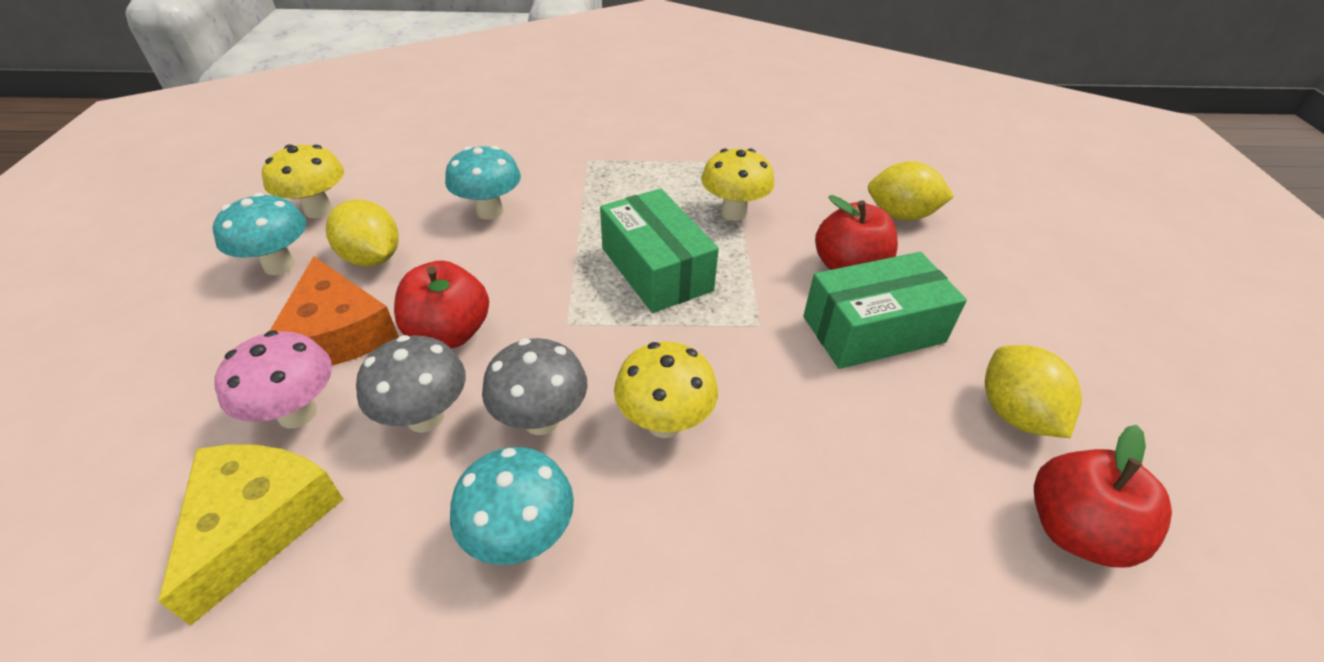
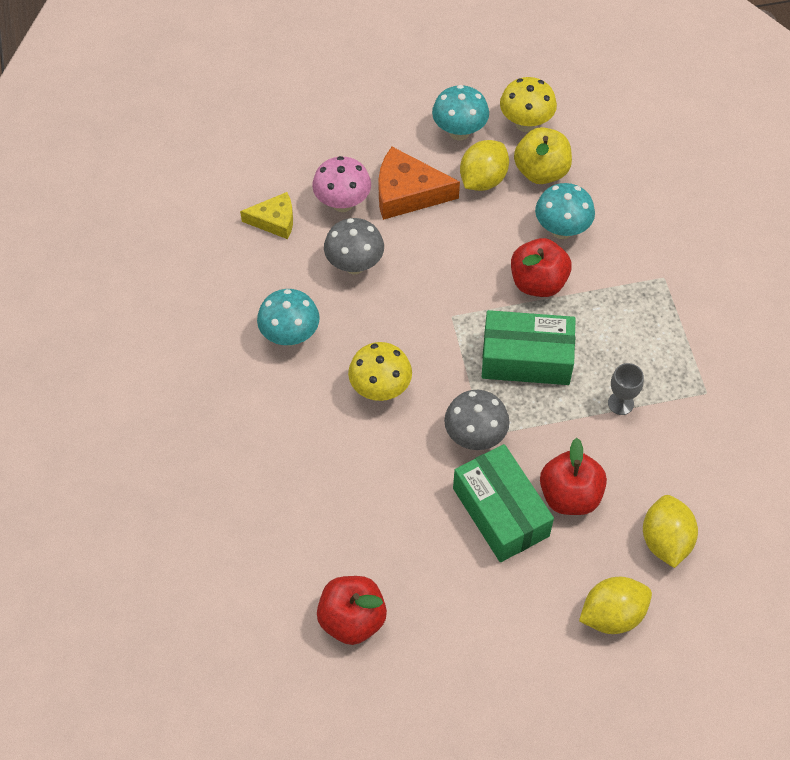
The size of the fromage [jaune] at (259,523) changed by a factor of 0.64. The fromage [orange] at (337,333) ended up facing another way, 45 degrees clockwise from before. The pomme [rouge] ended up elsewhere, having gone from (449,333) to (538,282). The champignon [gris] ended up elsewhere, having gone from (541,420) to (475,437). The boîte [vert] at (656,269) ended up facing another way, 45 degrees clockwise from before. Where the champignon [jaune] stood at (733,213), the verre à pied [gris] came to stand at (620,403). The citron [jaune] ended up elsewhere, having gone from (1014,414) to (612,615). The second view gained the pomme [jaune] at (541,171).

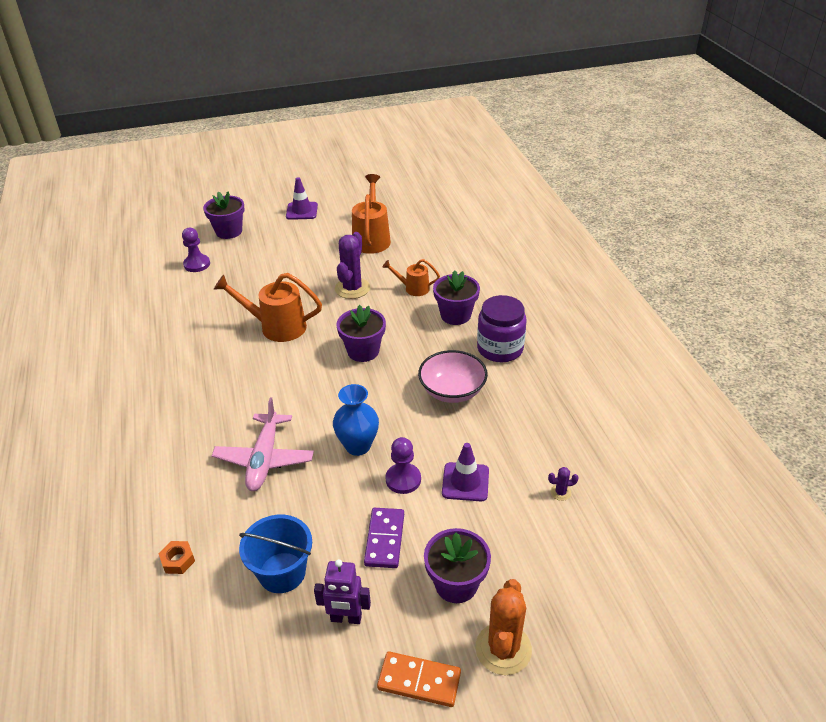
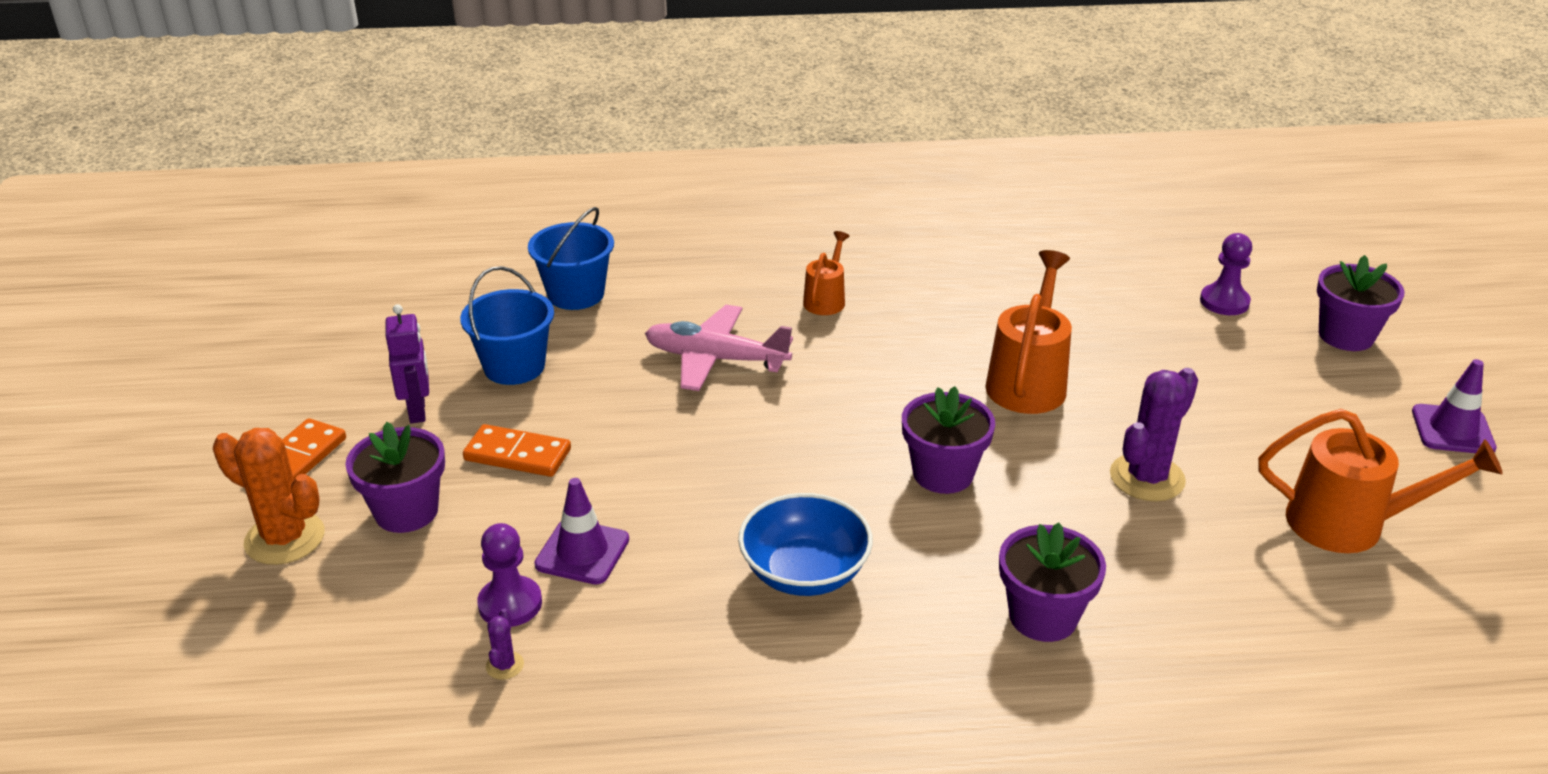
Where the écrou [orange] stood at (178,560), the seau [bleu] came to stand at (576,294). The robot [violet] at (346,618) ended up facing another way, 150 degrees clockwise from before. The second view lost the vase [bleu] at (358,446). The cactus [violet] at (352,288) ended up facing another way, 75 degrees counterclockwise from before. What was the domino [violet] at (385,539) turned into the domino [orange] at (517,455). The arrosoir [orange] ended up elsewhere, having gone from (413,288) to (826,299). The pion [violet] ended up elsewhere, having gone from (403,479) to (510,604). What was the bol [rose] at (452,391) turned into the bol [bleu] at (804,572). The second view lost the bocal [violet] at (500,349).

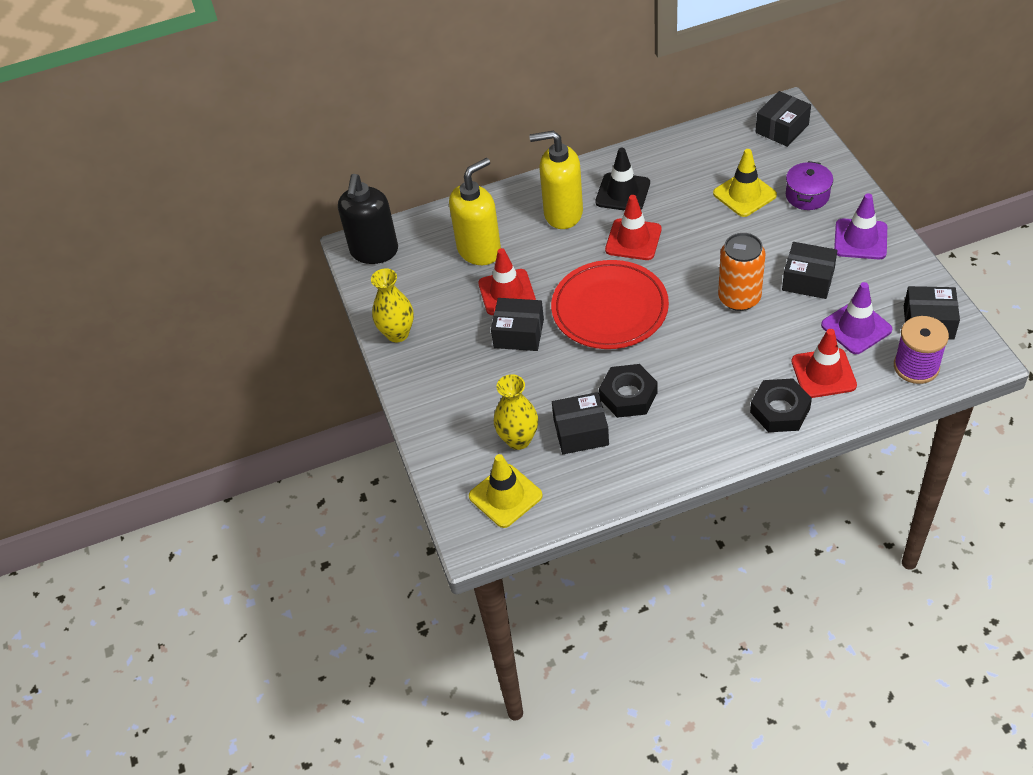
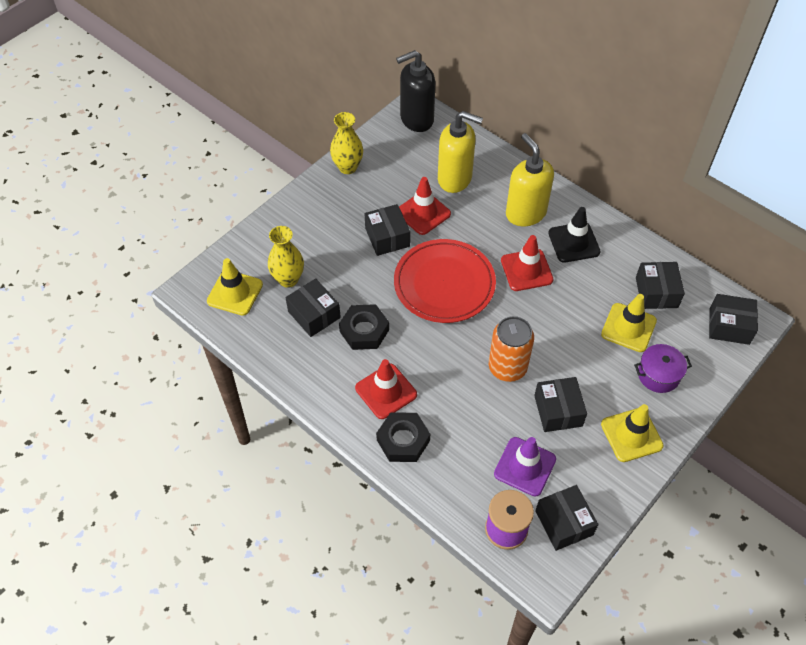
The cône de chantier [rouge] ended up elsewhere, having gone from (823,373) to (386,391). What was the cône de chantier [violet] at (860,239) turned into the cône de chantier [jaune] at (631,435). The second view gained the boîte [noir] at (656,292).

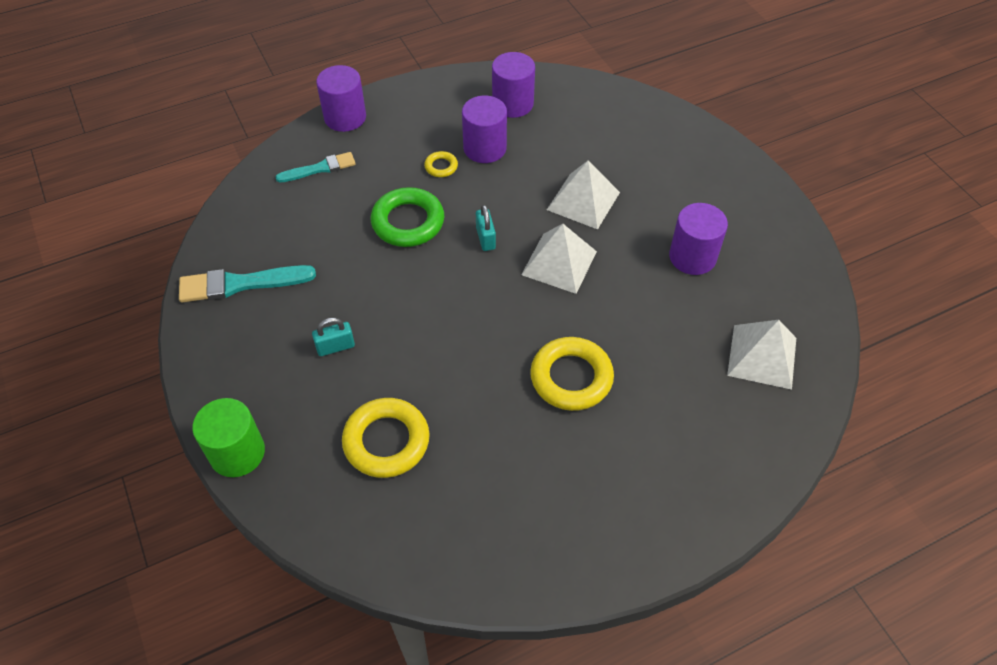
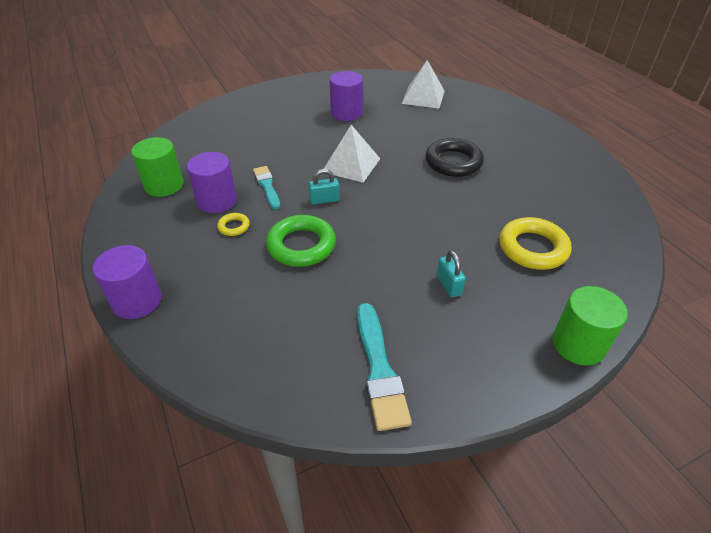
The pinceau [turquoise] ended up elsewhere, having gone from (319,168) to (267,186). What was the cylindre [violet] at (512,104) turned into the cylindre [vert] at (164,185). What was the anneau [jaune] at (571,378) turned into the anneau [noir] at (453,162). The second view lost the pyramide [blanc] at (583,201).

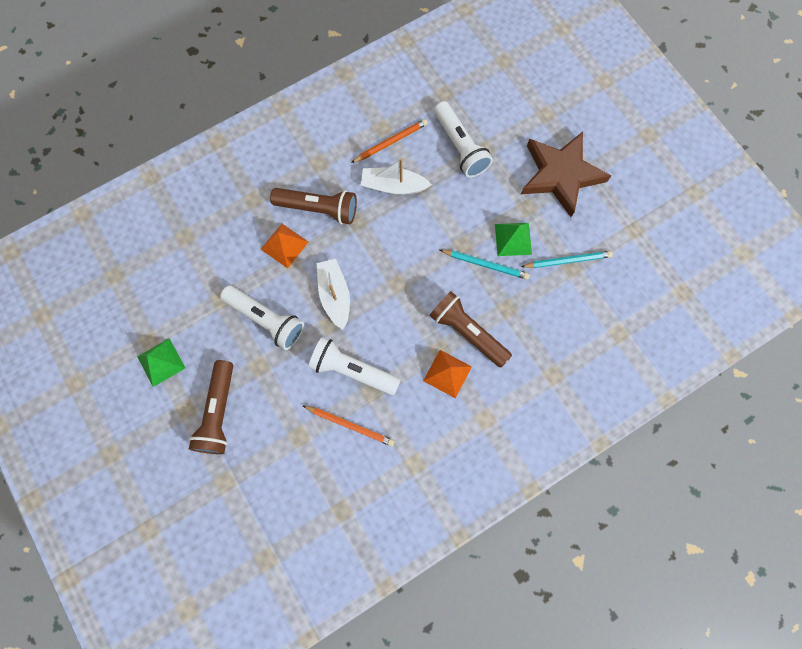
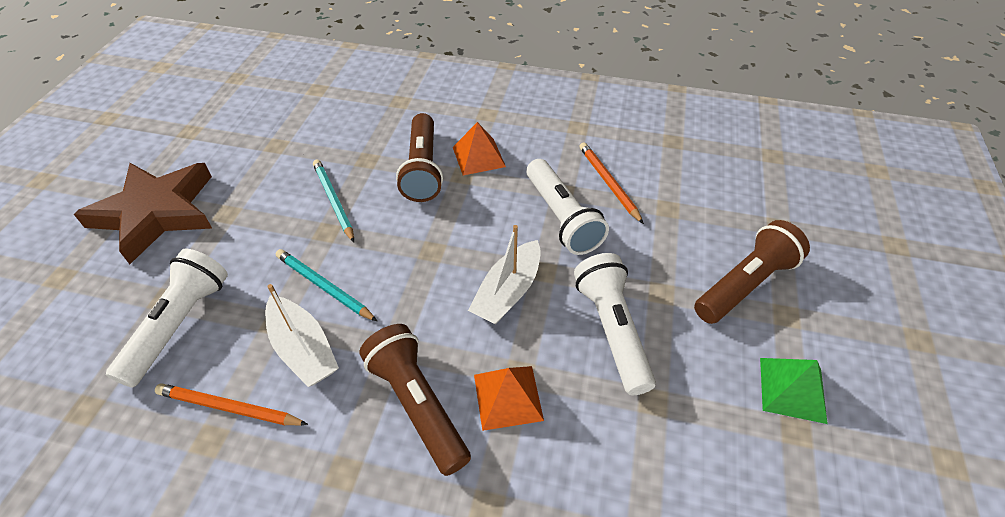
The second view lost the pyramide [vert] at (513,239). The crayon [turquoise] ended up elsewhere, having gone from (567,261) to (324,286).

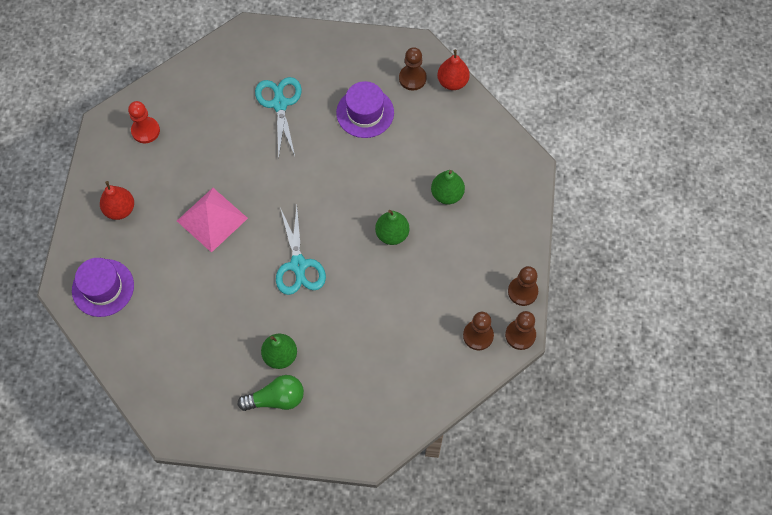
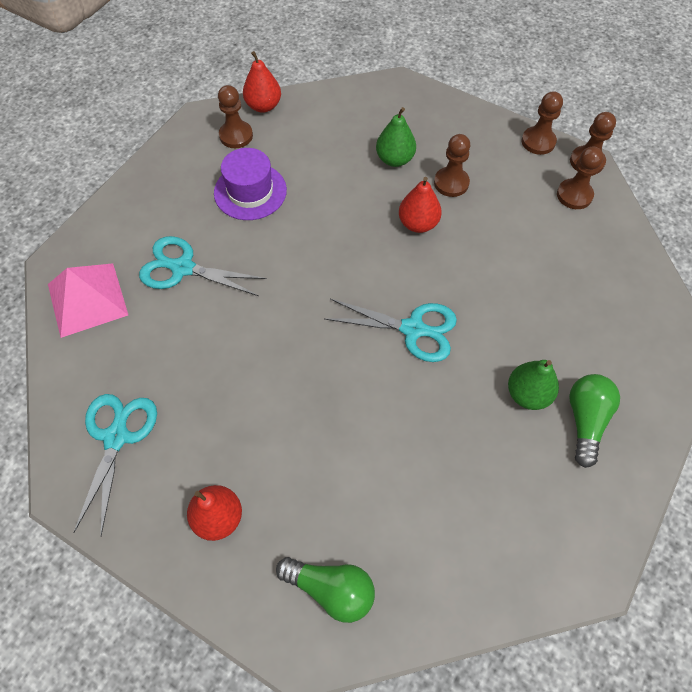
Where the chapeau [violet] stood at (103,288), the ampoule [vert] came to stand at (331,589). Where the pion [rouge] stood at (145,131), the ciseaux [turquoise] came to stand at (116,437). The pyramide [rose] ended up elsewhere, having gone from (212,219) to (87,299). What was the poire [vert] at (392,234) turned into the poire [rouge] at (418,224). The second view gained the pion [marron] at (451,183).

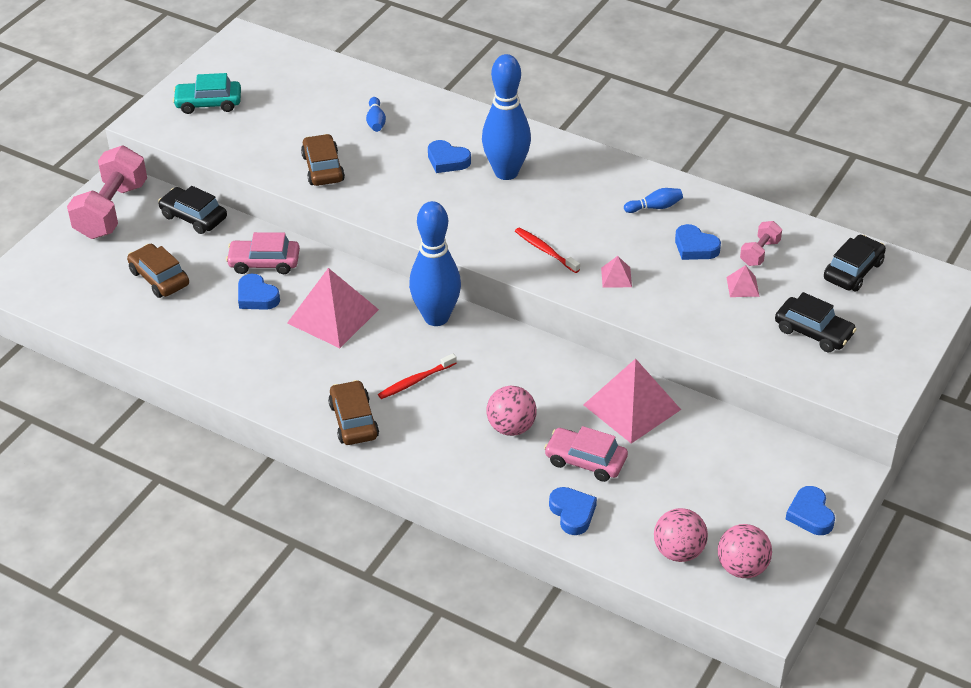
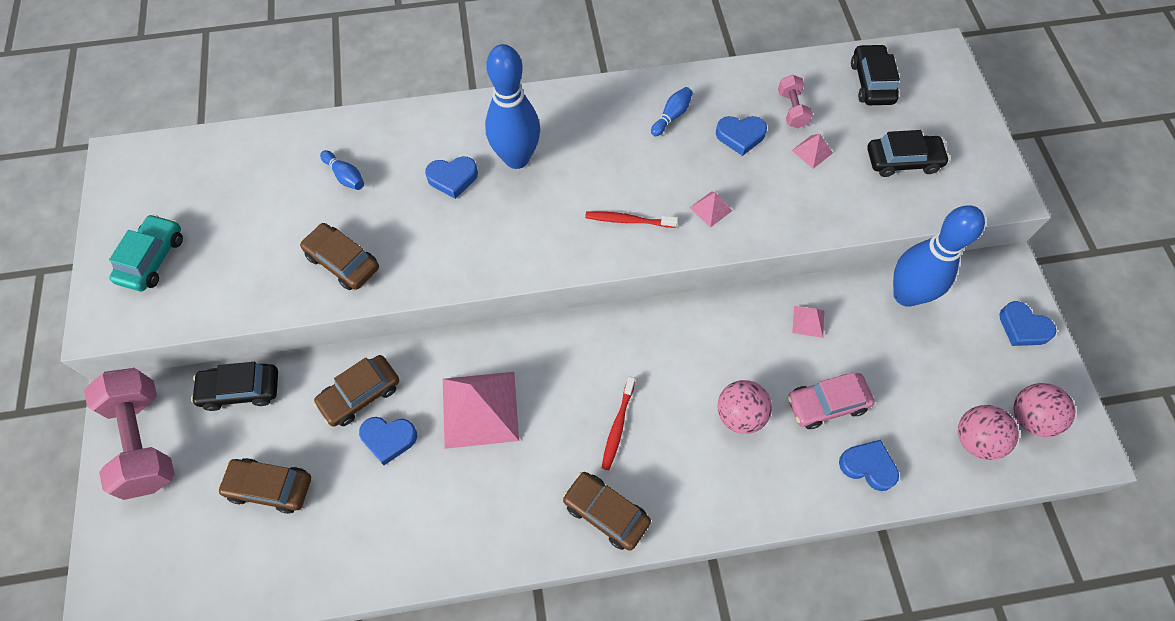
The voiture [turquoise] at (208,103) ended up facing another way, 150 degrees clockwise from before. What was the voiture [rose] at (264,263) turned into the voiture [marron] at (360,394). The quille [bleu] ended up elsewhere, having gone from (436,317) to (906,295). The size of the pyramide [rose] at (632,407) changed by a factor of 0.44.

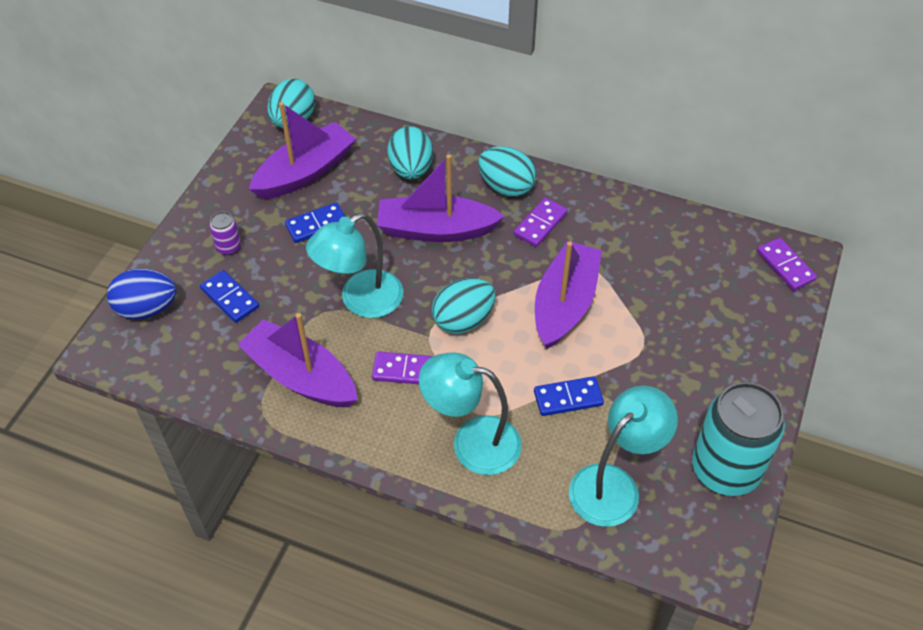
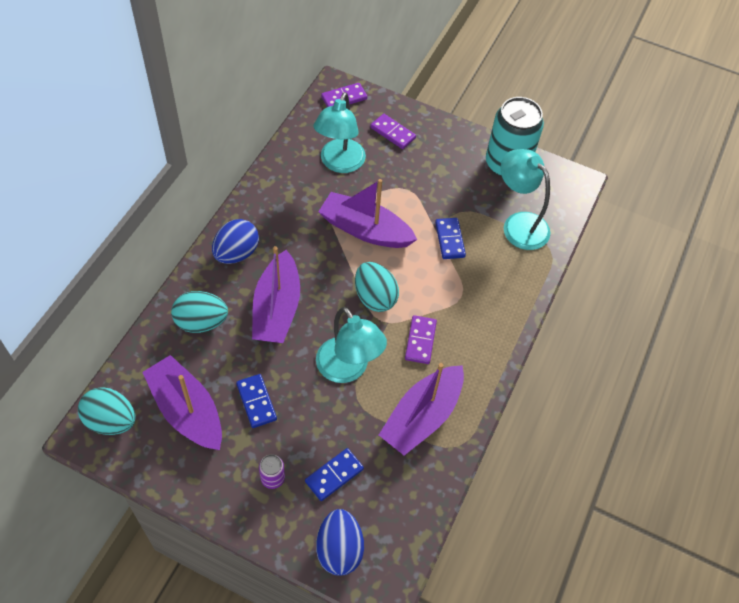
The lampe [turquoise] ended up elsewhere, having gone from (472,442) to (339,163). What was the œuf [turquoise] at (506,187) turned into the œuf [bleu] at (236,253). The domino [violet] ended up elsewhere, having gone from (540,224) to (392,133).

